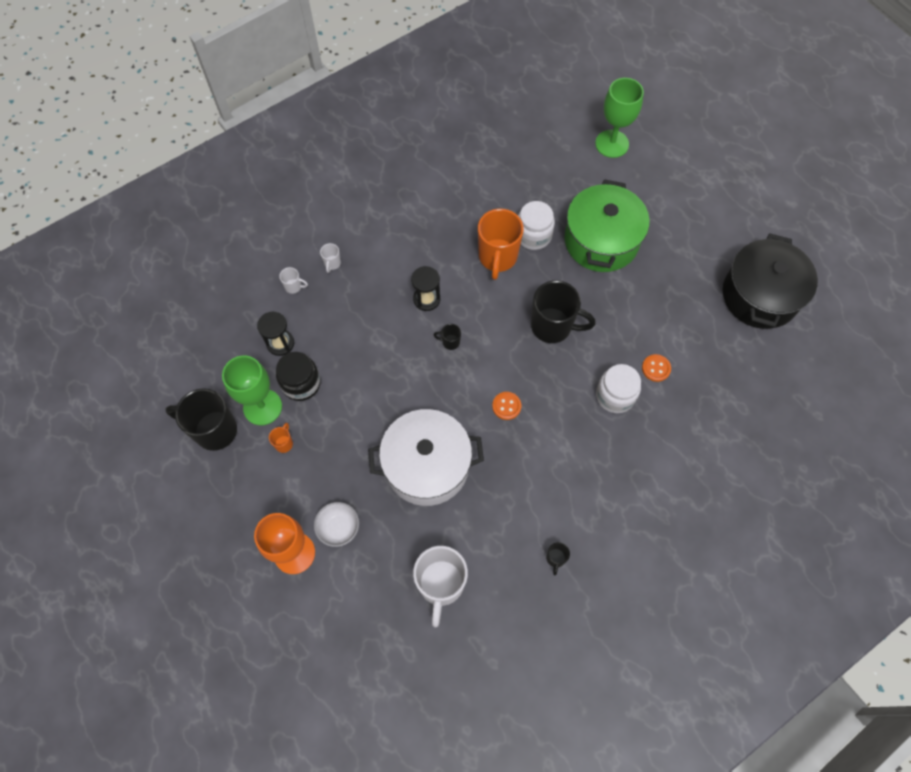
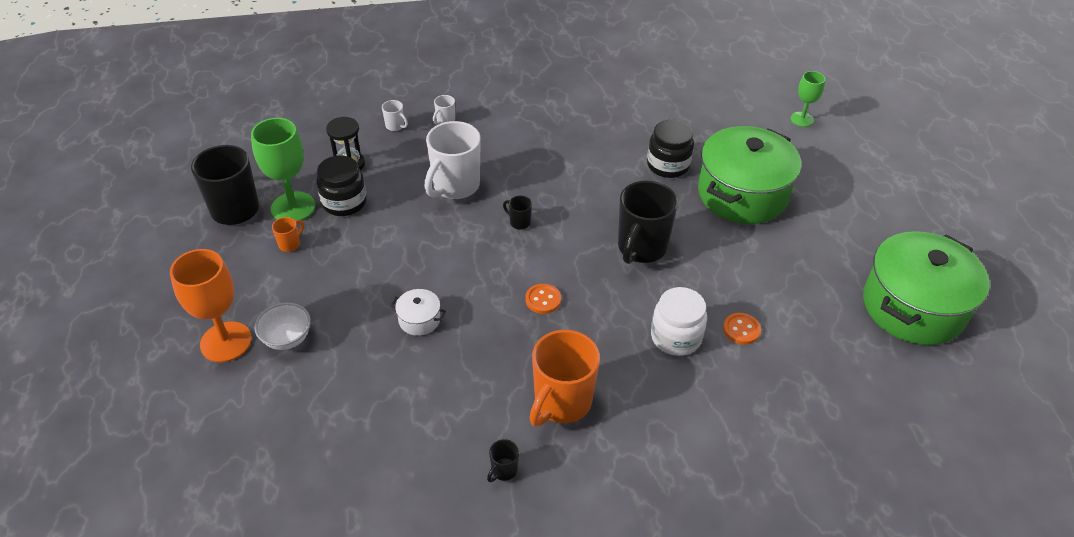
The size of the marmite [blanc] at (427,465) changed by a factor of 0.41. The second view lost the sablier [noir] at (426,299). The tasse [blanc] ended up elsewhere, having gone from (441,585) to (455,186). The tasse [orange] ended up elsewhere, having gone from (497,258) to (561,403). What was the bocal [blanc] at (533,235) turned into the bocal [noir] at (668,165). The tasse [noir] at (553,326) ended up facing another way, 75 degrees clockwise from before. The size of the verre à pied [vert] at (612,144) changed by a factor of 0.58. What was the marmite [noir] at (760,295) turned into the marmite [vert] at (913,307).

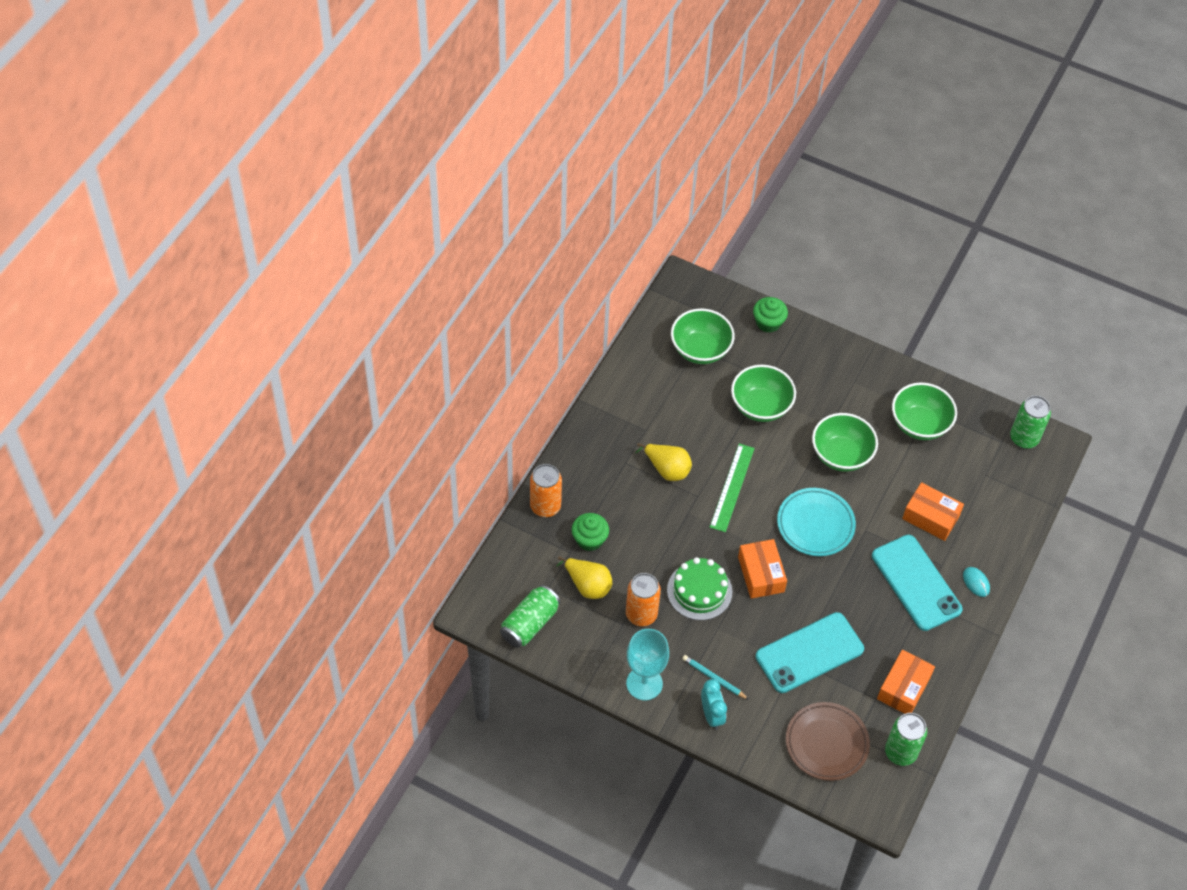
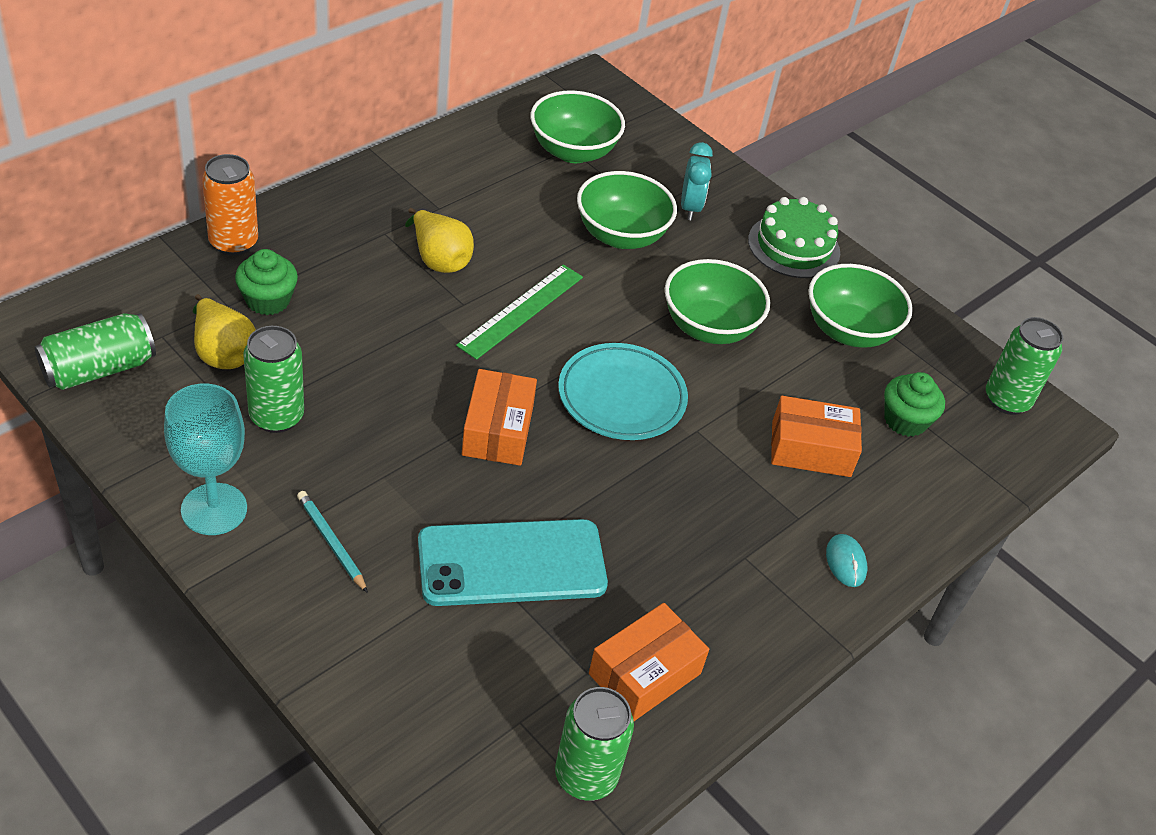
What was the canette [orange] at (641,614) turned into the canette [vert] at (276,416). The gâteau [vert] ended up elsewhere, having gone from (699,591) to (794,246). The réveil [turquoise] ended up elsewhere, having gone from (711,715) to (690,208). The muffin [vert] ended up elsewhere, having gone from (768,322) to (905,420). The second view lost the assiette [marron] at (826,743). The second view lost the téléphone [turquoise] at (916,583). The boîte [orange] at (930,517) ended up facing another way, 45 degrees counterclockwise from before.

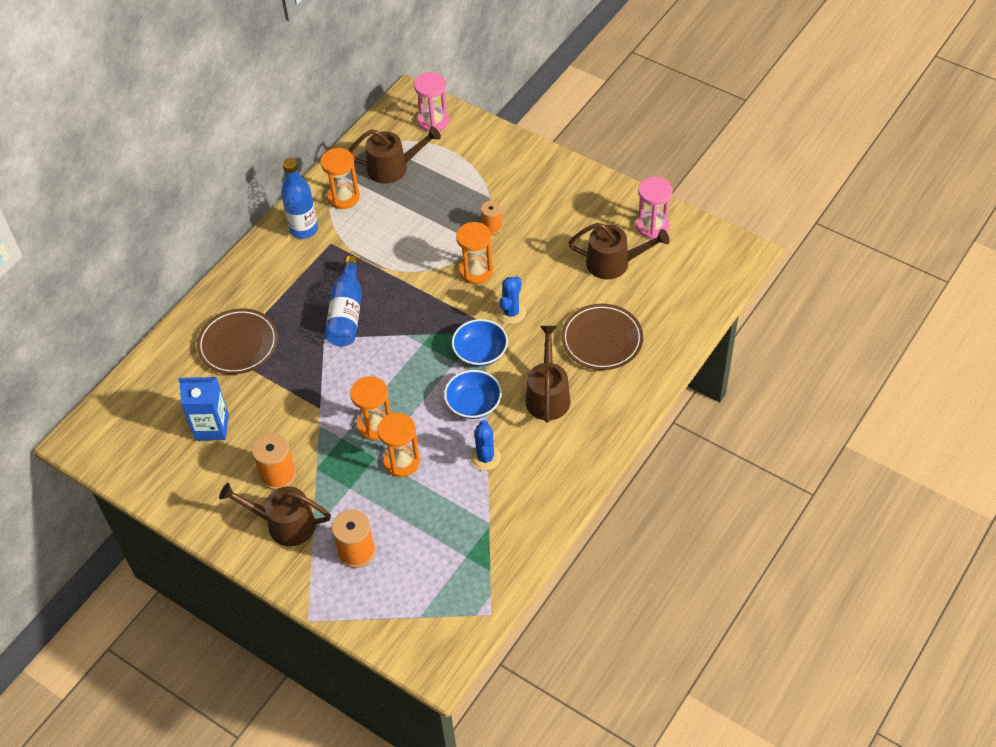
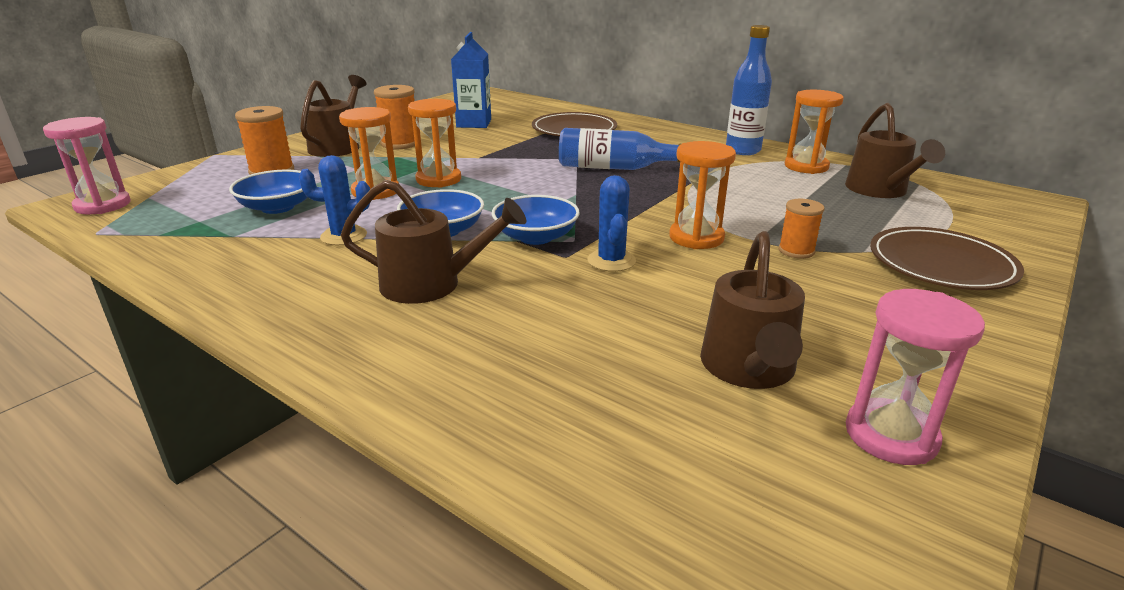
The sablier [rose] ended up elsewhere, having gone from (433,121) to (103,205). The cactus [bleu] at (511,313) ended up facing another way, 60 degrees clockwise from before. The assiette [marron] ended up elsewhere, having gone from (602,339) to (941,264). The second view gained the bol [bleu] at (277,207).

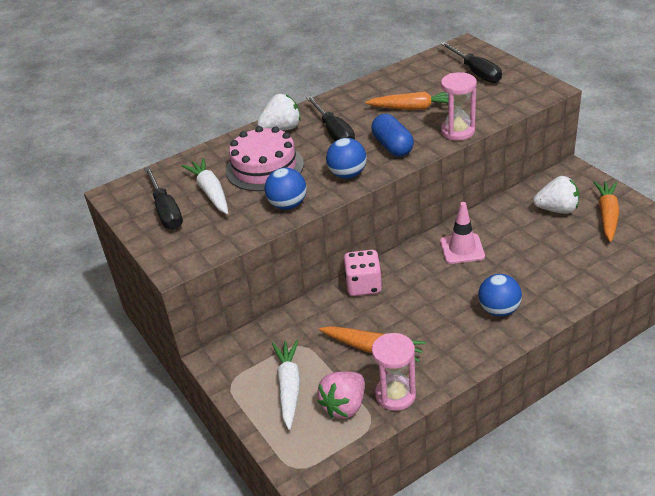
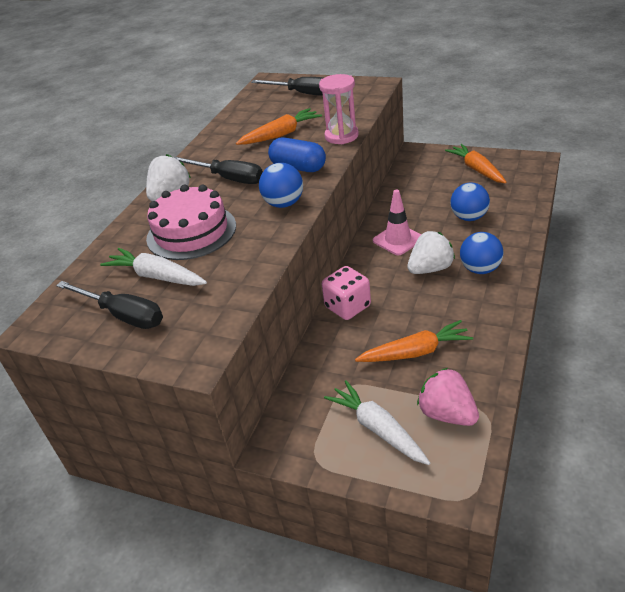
The balle [bleu] ended up elsewhere, having gone from (288,205) to (469,217). The fraise [rose] at (344,406) ended up facing another way, 135 degrees clockwise from before. The second view lost the sablier [rose] at (395,395). The fraise [blanc] ended up elsewhere, having gone from (557,209) to (430,269).

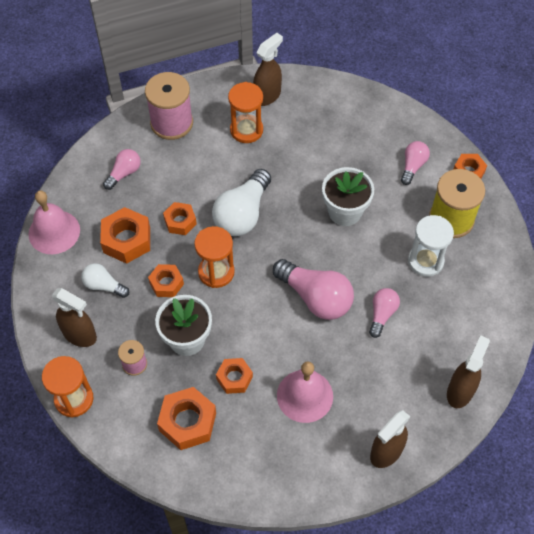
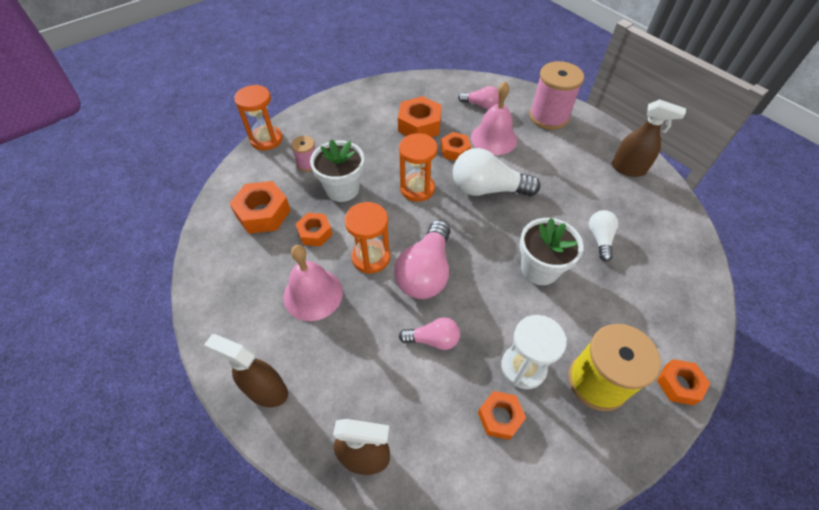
The cloche [rose] ended up elsewhere, having gone from (54,232) to (494,138). The second view lost the vaporisateur [marron] at (80,335). The ampoule [blanc] ended up elsewhere, having gone from (104,286) to (599,239). The écrou [orange] ended up elsewhere, having gone from (166,283) to (500,417). The sablier [orange] ended up elsewhere, having gone from (246,130) to (371,257). The second view lost the ampoule [rose] at (412,166).

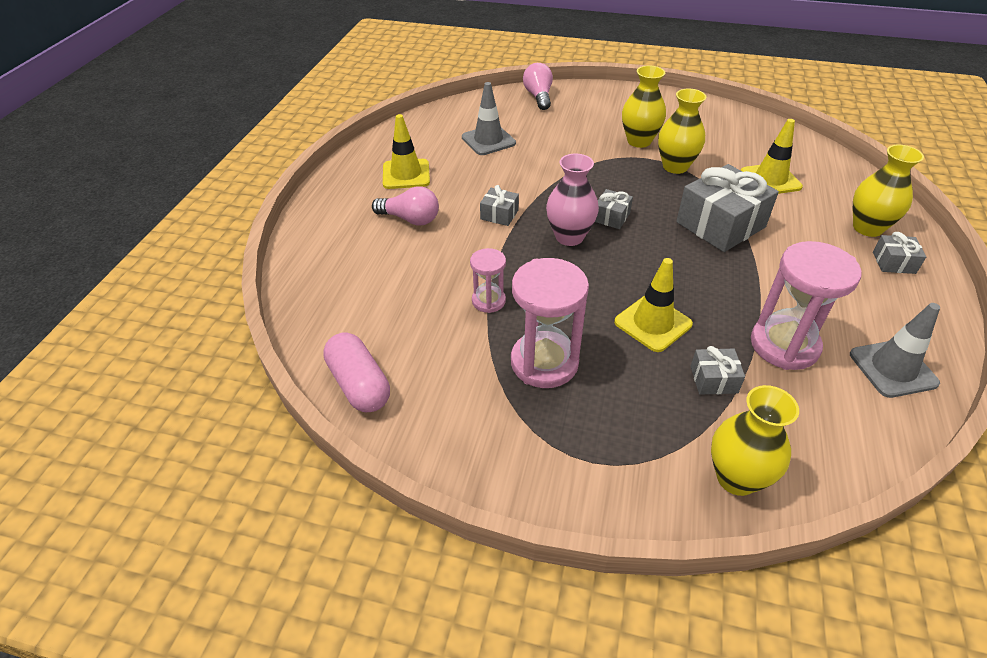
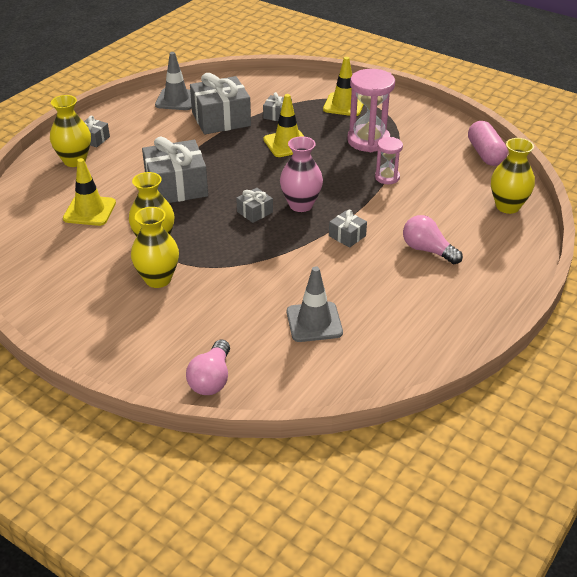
The cône de chantier [jaune] ended up elsewhere, having gone from (406,174) to (344,105). The vase [jaune] ended up elsewhere, having gone from (736,478) to (507,206). Where the sablier [rose] stood at (784,345), the cadeau [gris] came to stand at (221,119).

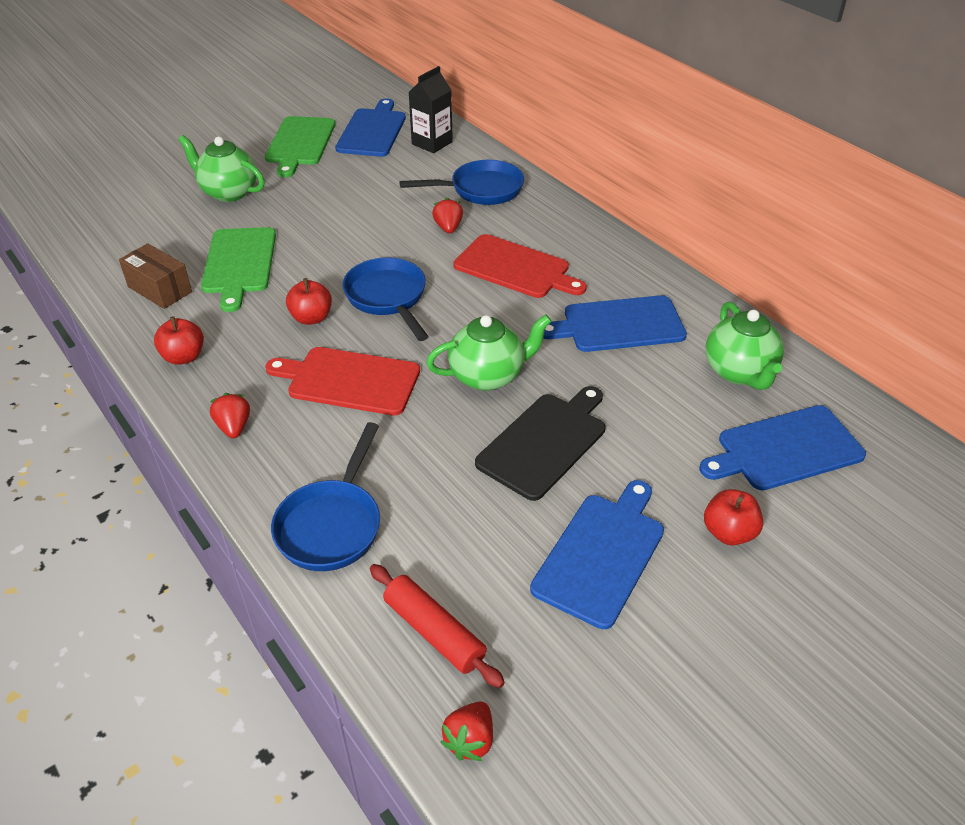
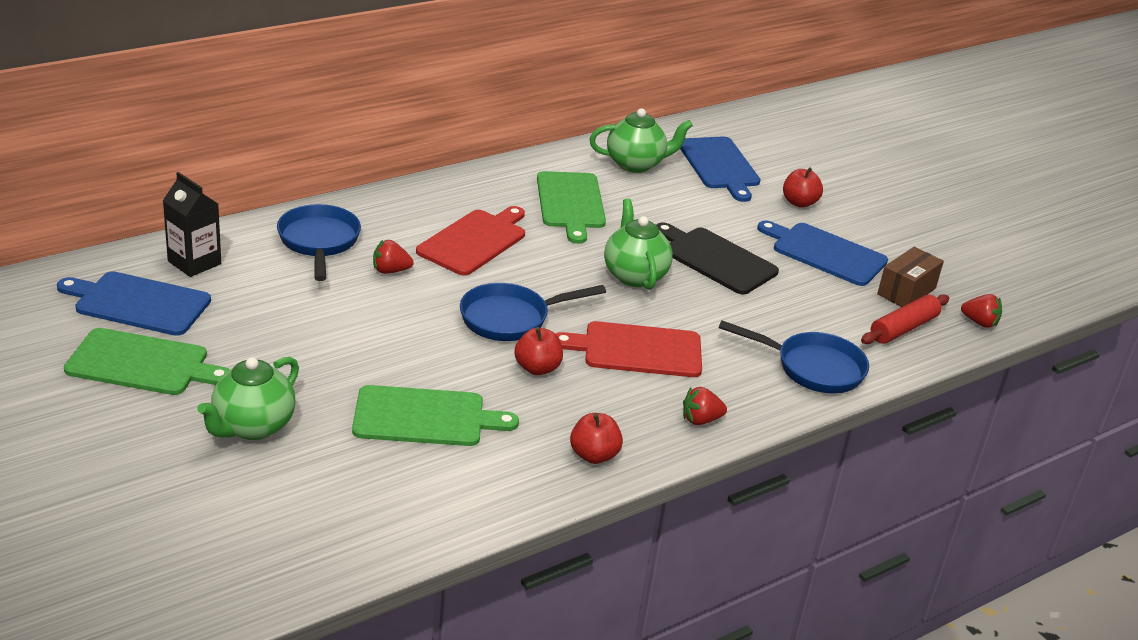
The boîte [marron] ended up elsewhere, having gone from (160,289) to (906,291). The planche à découper [rouge] at (349,380) ended up facing another way, 75 degrees clockwise from before. What was the planche à découper [bleu] at (618,325) turned into the planche à découper [vert] at (570,203).

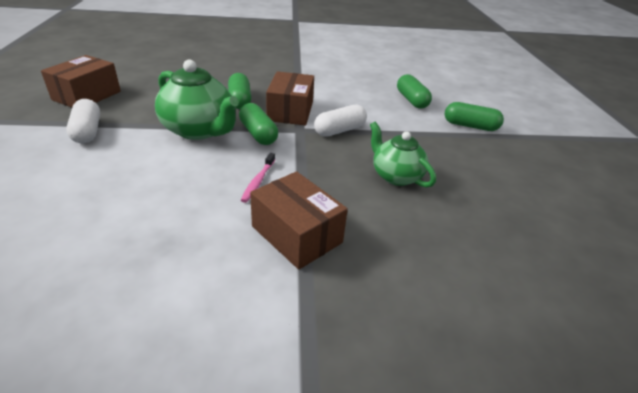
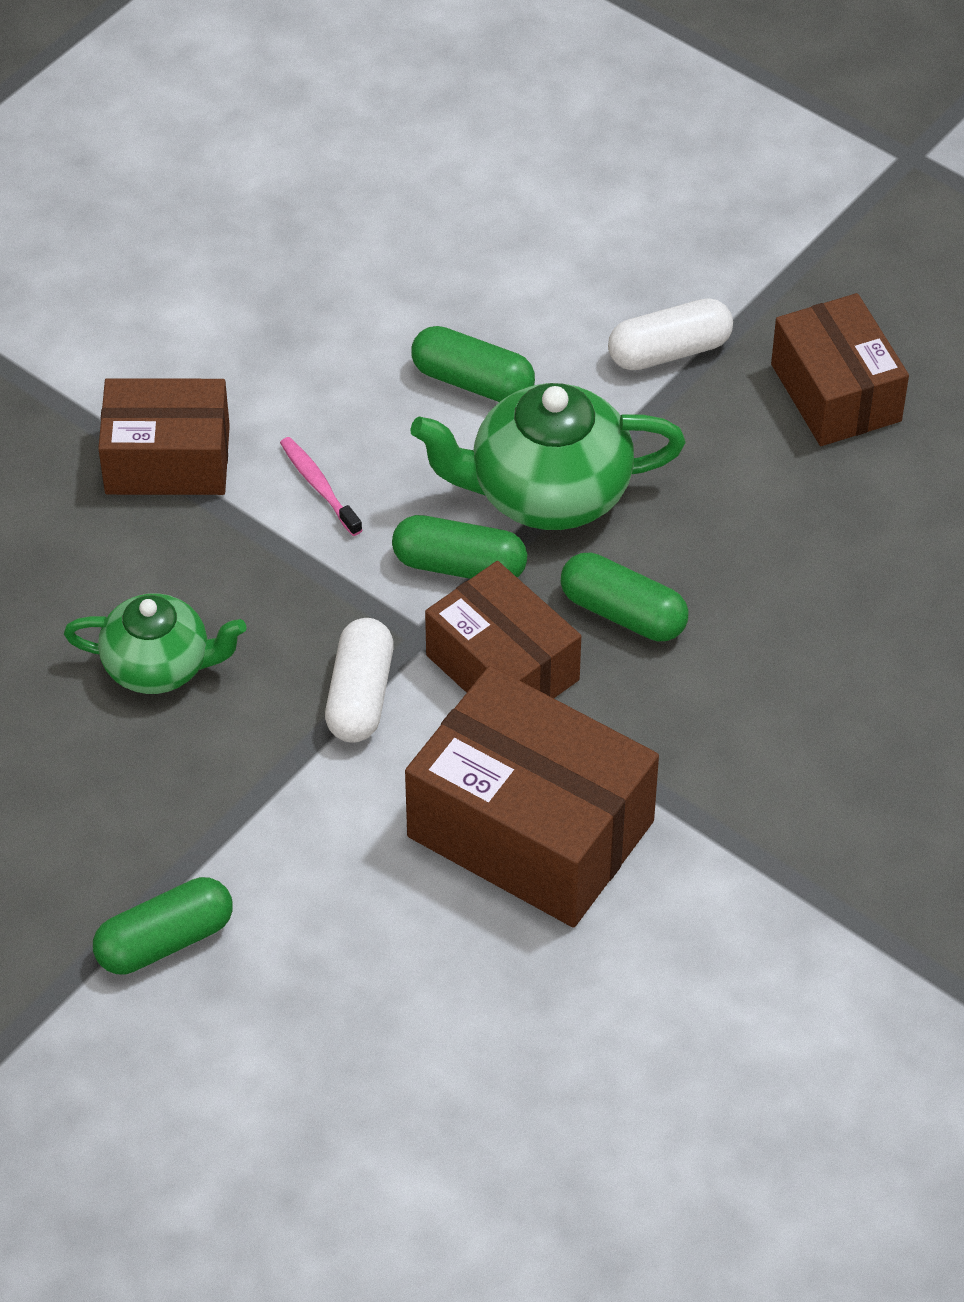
The gélule [blanc] at (87,131) ended up facing another way, 45 degrees counterclockwise from before. The gélule [vert] ended up elsewhere, having gone from (411,100) to (472,382). The second view gained the boîte [marron] at (530,829).

